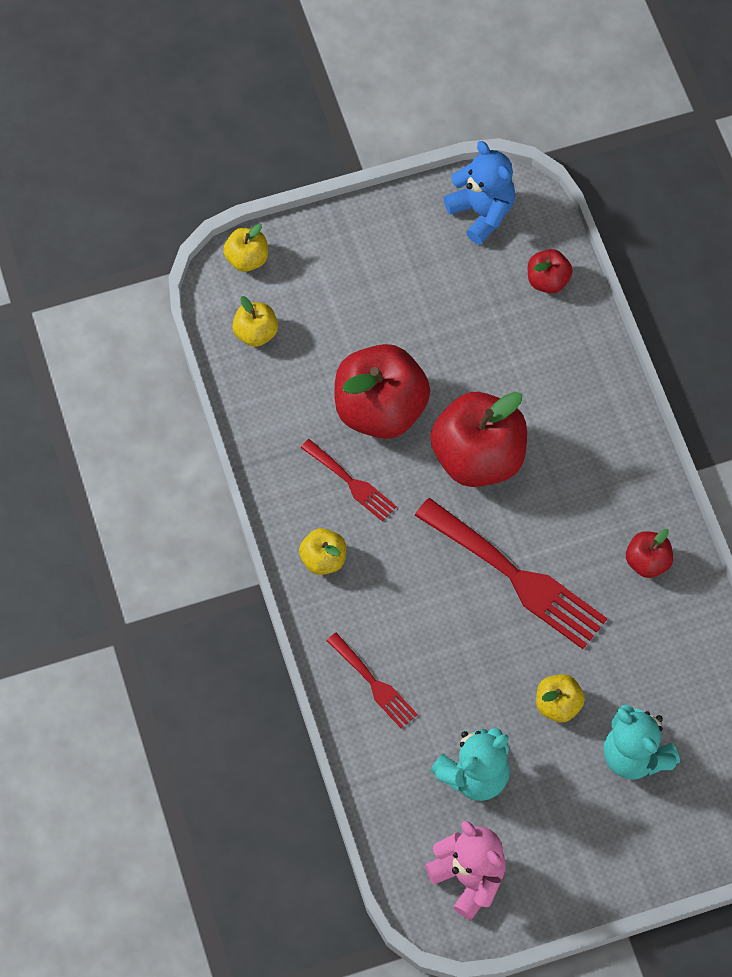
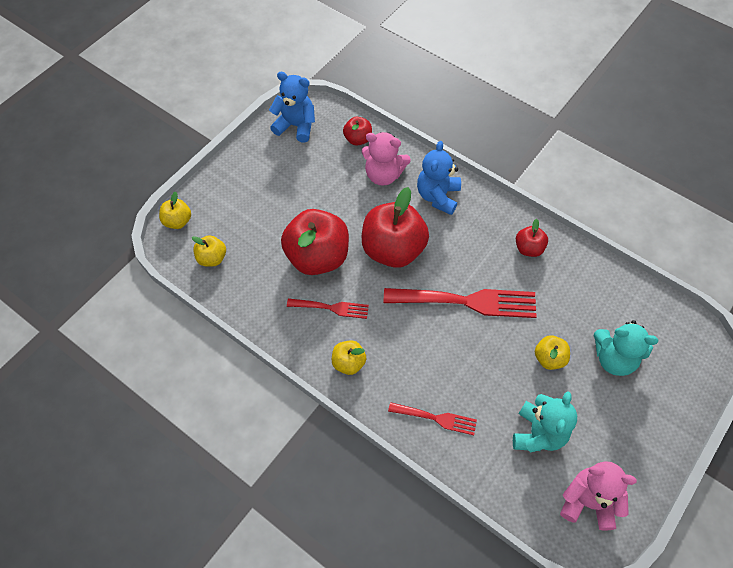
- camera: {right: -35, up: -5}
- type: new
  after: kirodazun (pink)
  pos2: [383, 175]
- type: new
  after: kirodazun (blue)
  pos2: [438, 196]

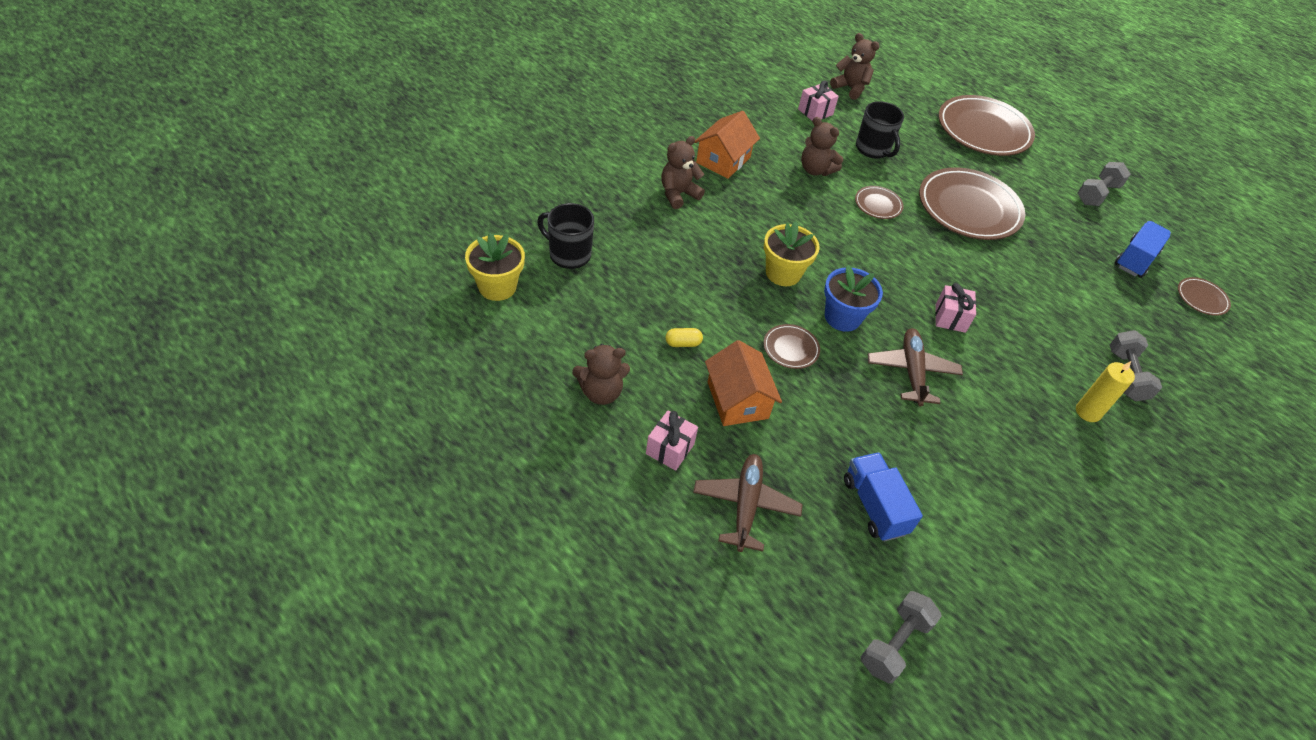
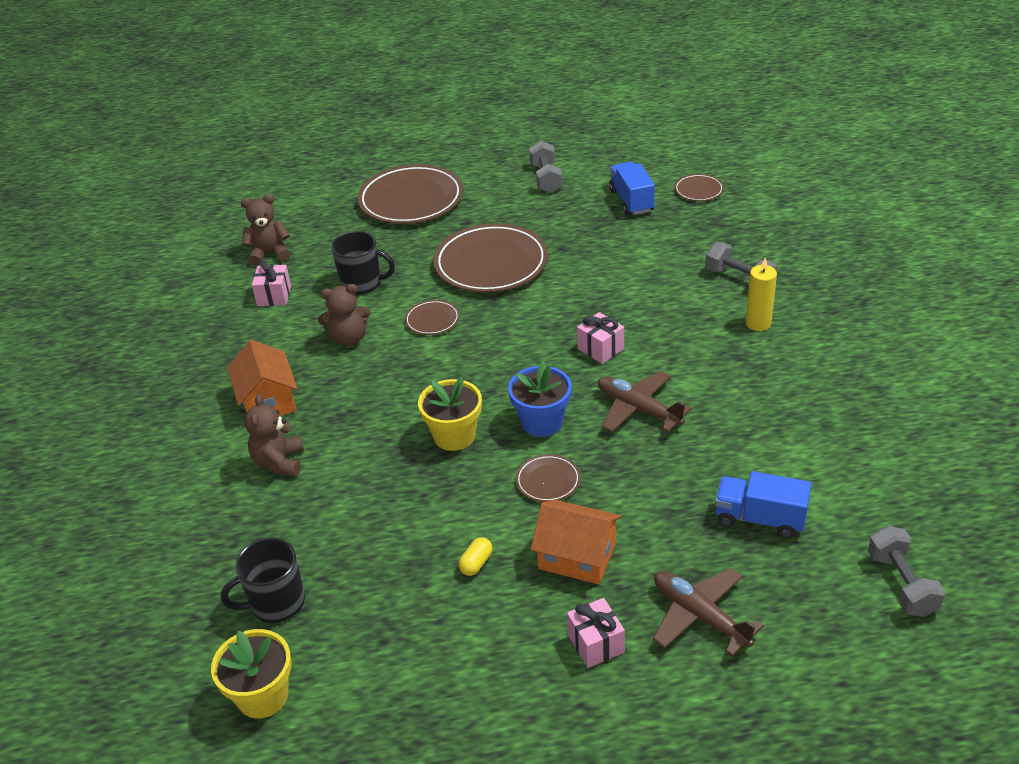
- camera: {right: -45, up: -10}
- type: gone
  before: kirodazun (brown)
  pos1: [601, 392]

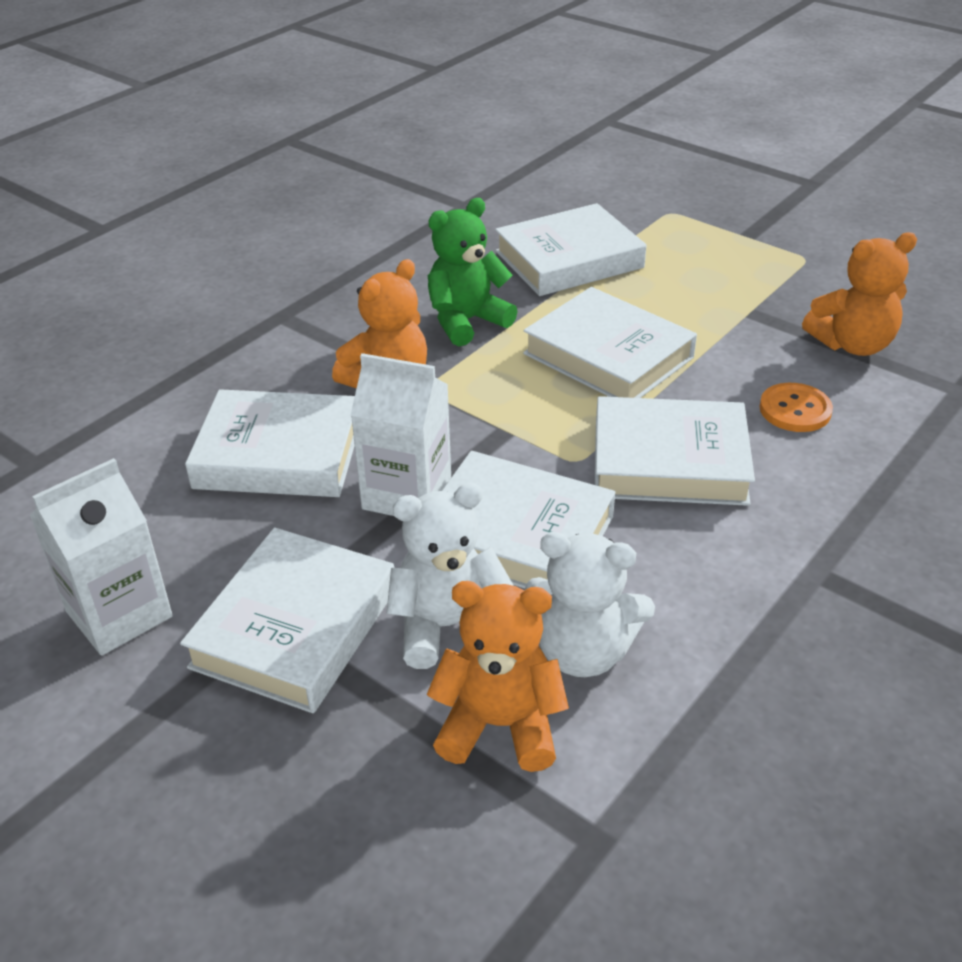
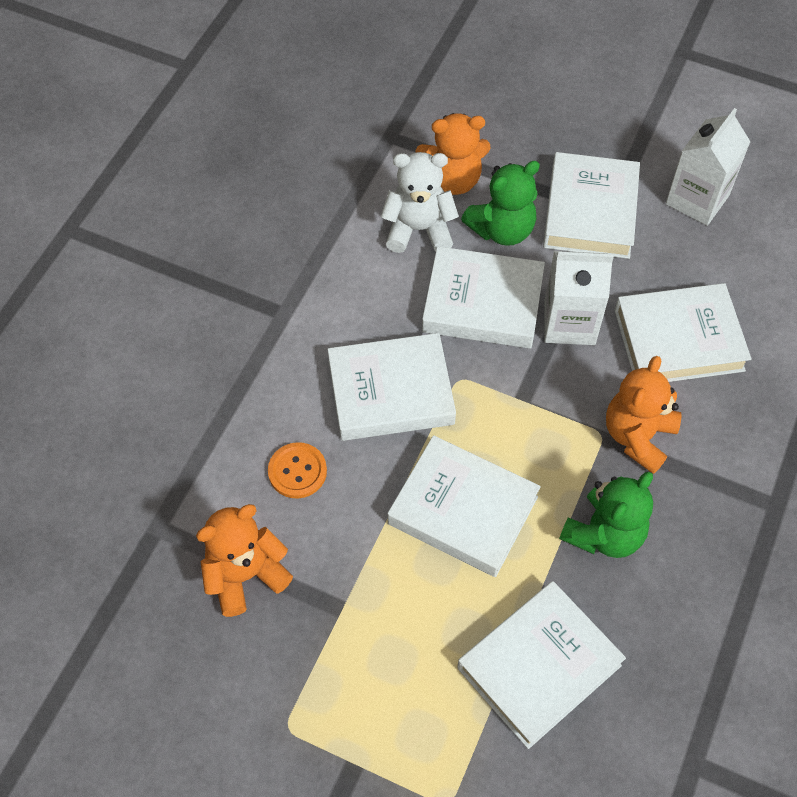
- camera: {right: 165, up: 20}
- type: repainted
  before: kirodazun (white)
  after: kirodazun (green)
  pos1: [448, 626]
  pos2: [502, 230]

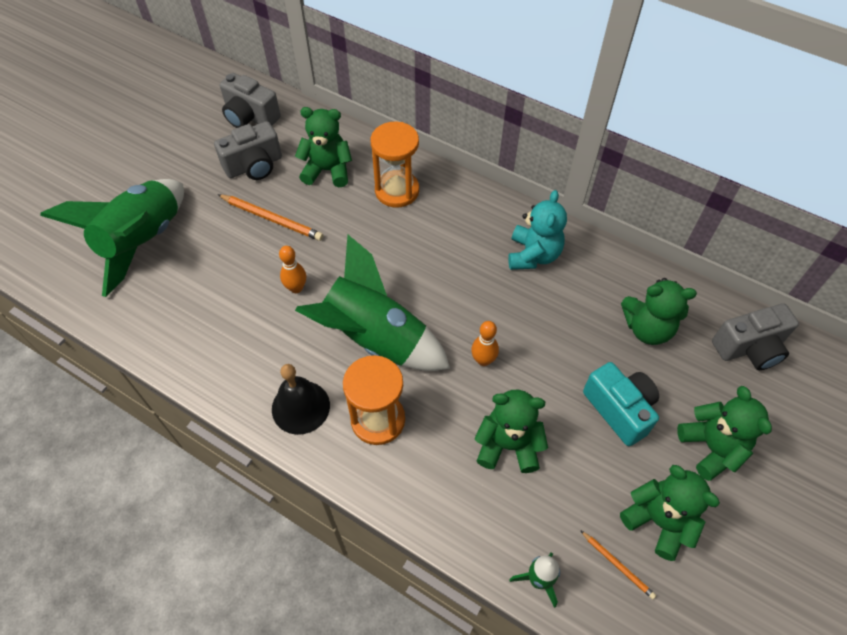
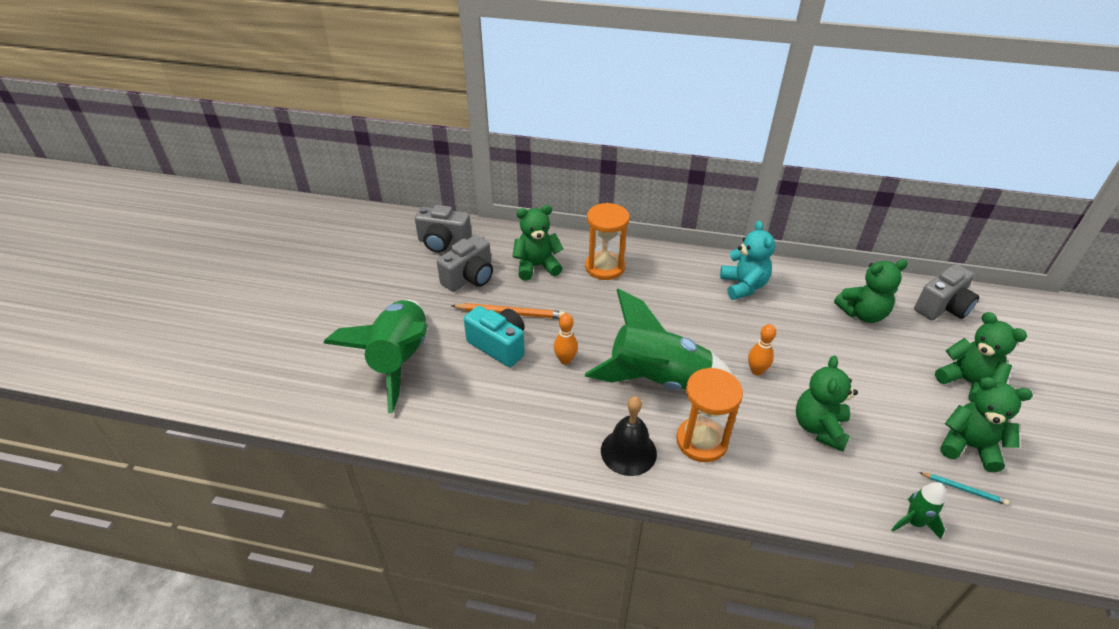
- camera: {right: -20, up: -15}
- type: shifted
  before: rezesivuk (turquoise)
  pos1: [619, 409]
  pos2: [499, 345]
- type: rotated
  before: kirodazun (green)
  pos1: [508, 445]
  pos2: [819, 427]
  turn: -60
- type: repainted
  before: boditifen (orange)
  after: boditifen (turquoise)
  pos1: [618, 565]
  pos2: [963, 489]

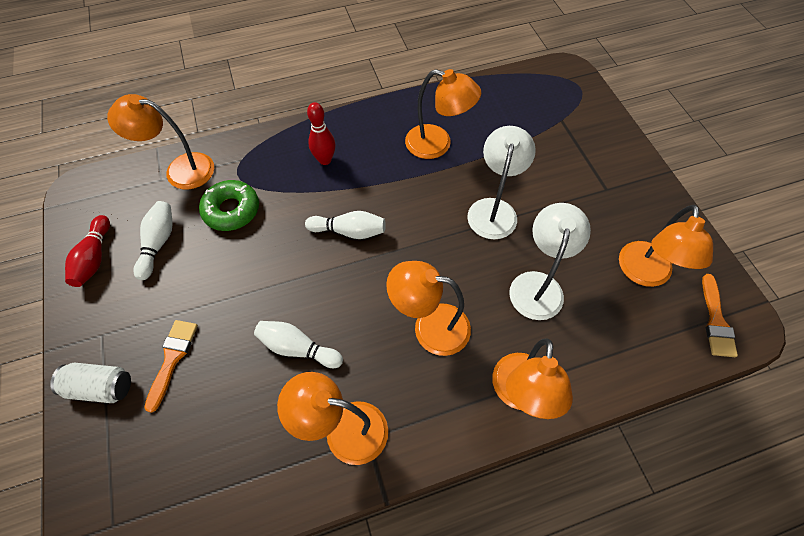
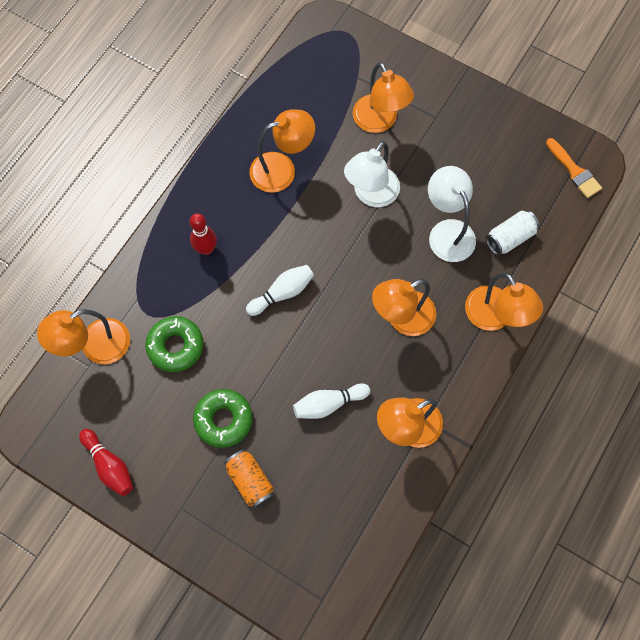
- camera: {right: -40, up: 10}
- type: rotated
  before: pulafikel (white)
  pos1: [494, 209]
  pos2: [371, 195]
  turn: -120
- type: gone
  before: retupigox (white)
  pos1: [158, 243]
- type: shifted
  before: pulafikel (orange)
  pos1: [644, 274]
  pos2: [379, 122]
- type: swapped
  before: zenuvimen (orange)
  after: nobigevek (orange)
  pos1: [172, 358]
  pos2: [250, 481]
- type: shifted
  before: nobigevek (white)
  pos1: [101, 387]
  pos2: [509, 238]
- type: new
  after: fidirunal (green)
  pos2: [223, 419]

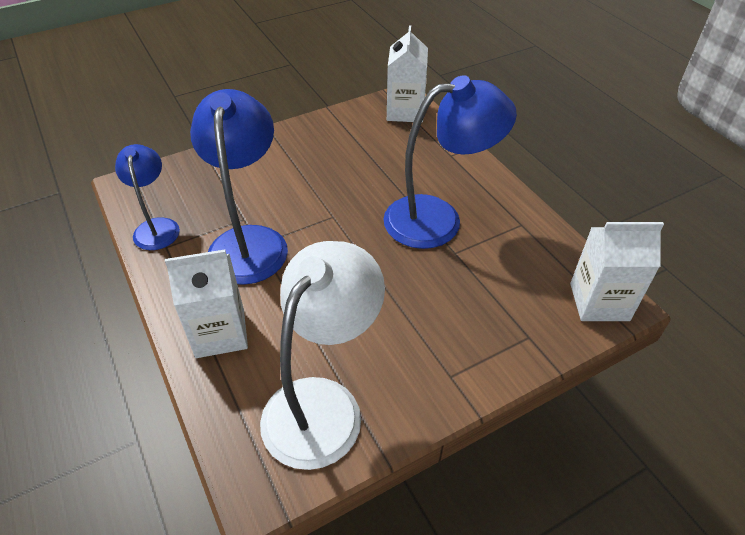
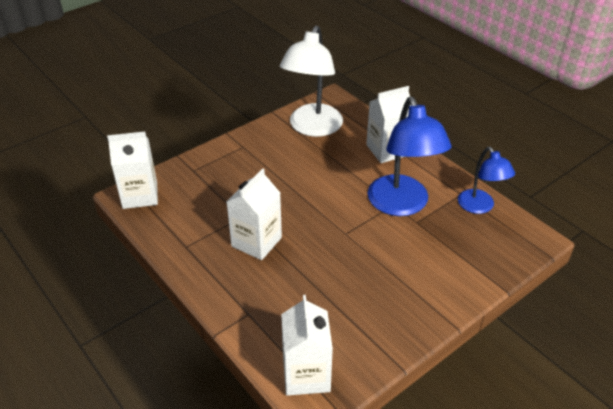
- camera: {right: 170, up: -5}
- type: swapped
  before: pulafikel (blue)
  after: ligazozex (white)
  pos1: [438, 219]
  pos2: [256, 242]

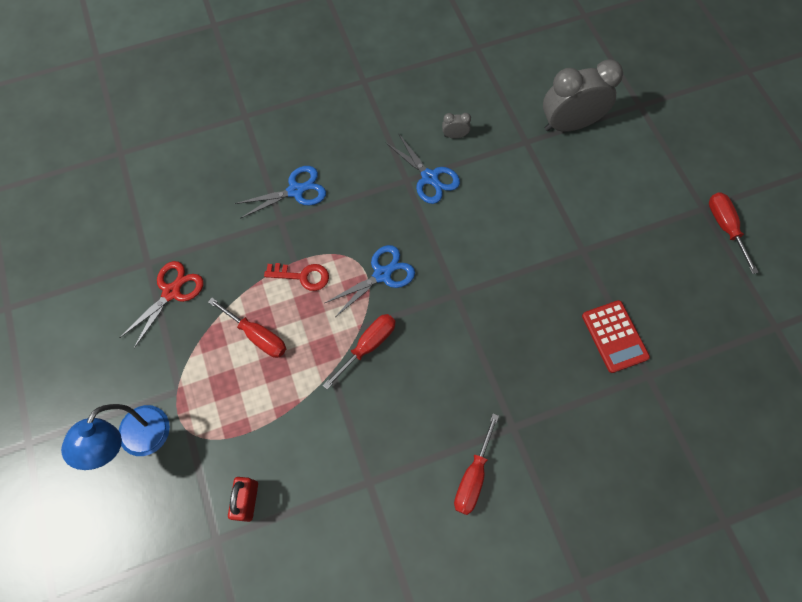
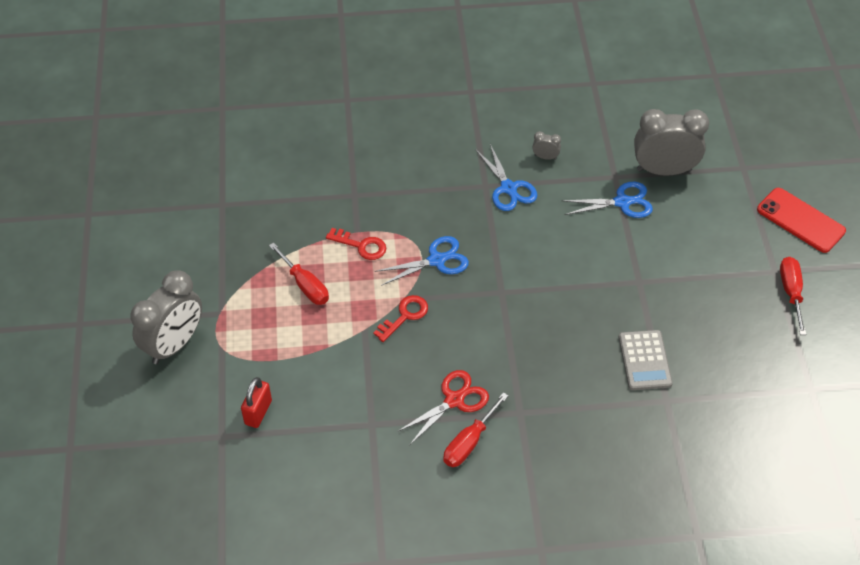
- camera: {right: 15, up: -15}
- type: shifted
  before: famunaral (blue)
  pos1: [295, 191]
  pos2: [622, 202]
- type: shifted
  before: famunaral (red)
  pos1: [171, 292]
  pos2: [454, 400]
- type: repainted
  before: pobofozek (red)
  after: pobofozek (grey)
  pos1: [614, 336]
  pos2: [645, 360]
- type: swapped
  before: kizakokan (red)
  after: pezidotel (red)
  pos1: [368, 346]
  pos2: [404, 316]
- type: swapped
  before: pulafikel (blue)
  after: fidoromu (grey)
  pos1: [138, 441]
  pos2: [174, 344]
- type: new
  after: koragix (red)
  pos2: [800, 220]

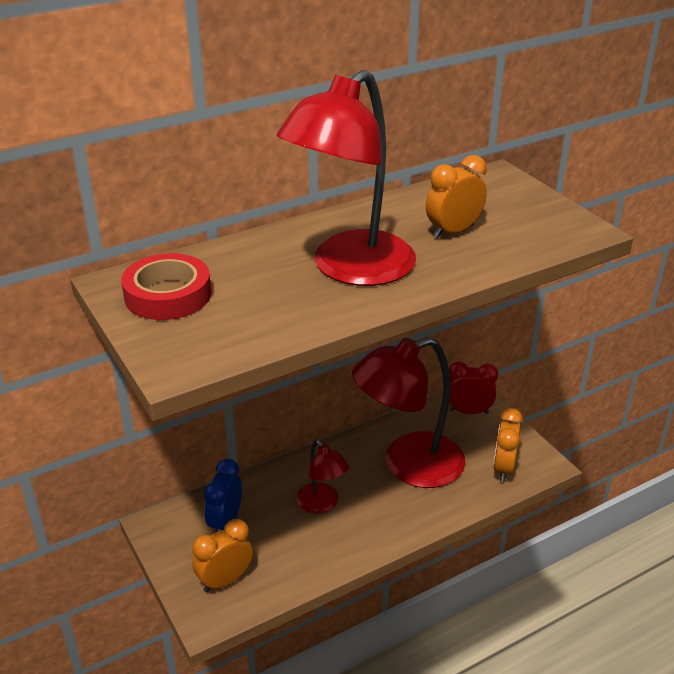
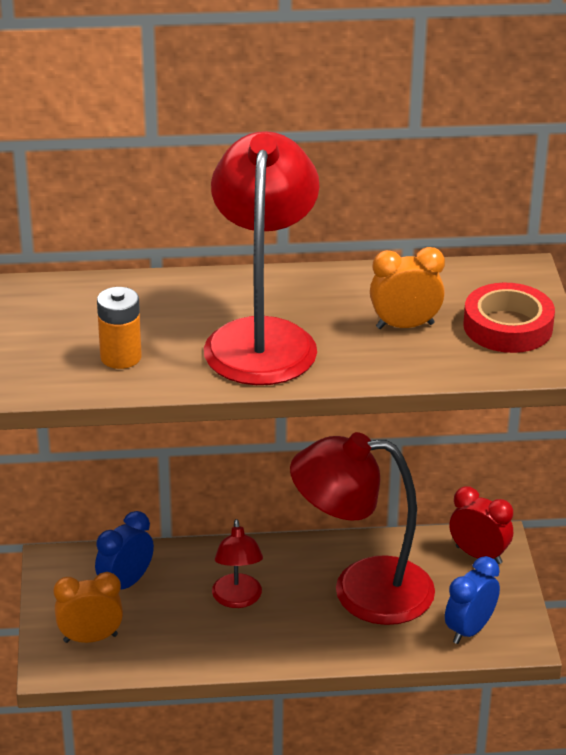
- camera: {right: 25, up: 0}
- type: rotated
  before: pulafikel (red)
  pos1: [350, 269]
  pos2: [262, 337]
  turn: 120
- type: shifted
  before: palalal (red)
  pos1: [168, 295]
  pos2: [508, 326]
- type: repainted
  before: fidoromu (orange)
  after: fidoromu (blue)
  pos1: [503, 468]
  pos2: [469, 630]
- type: new
  after: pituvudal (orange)
  pos2: [121, 357]

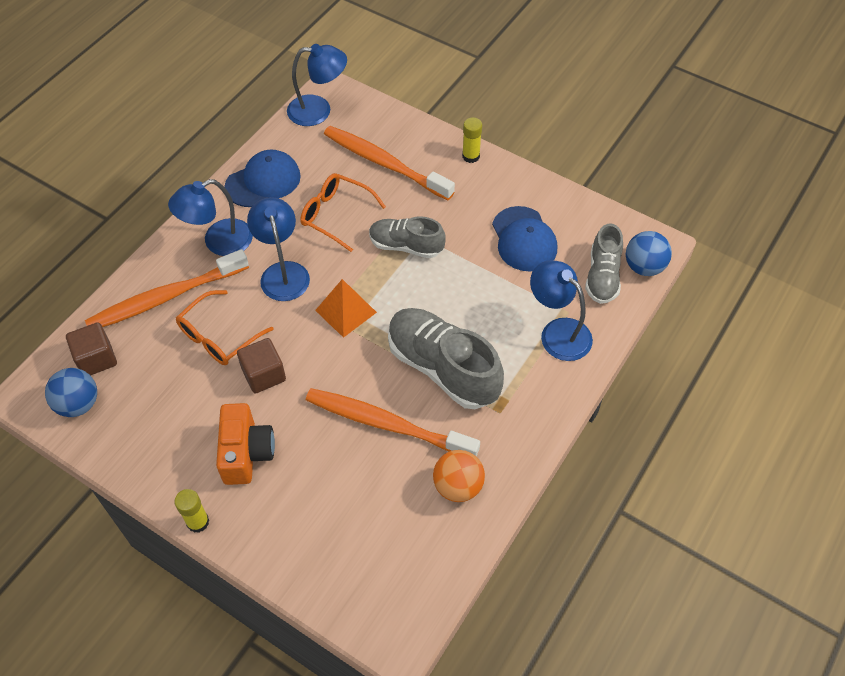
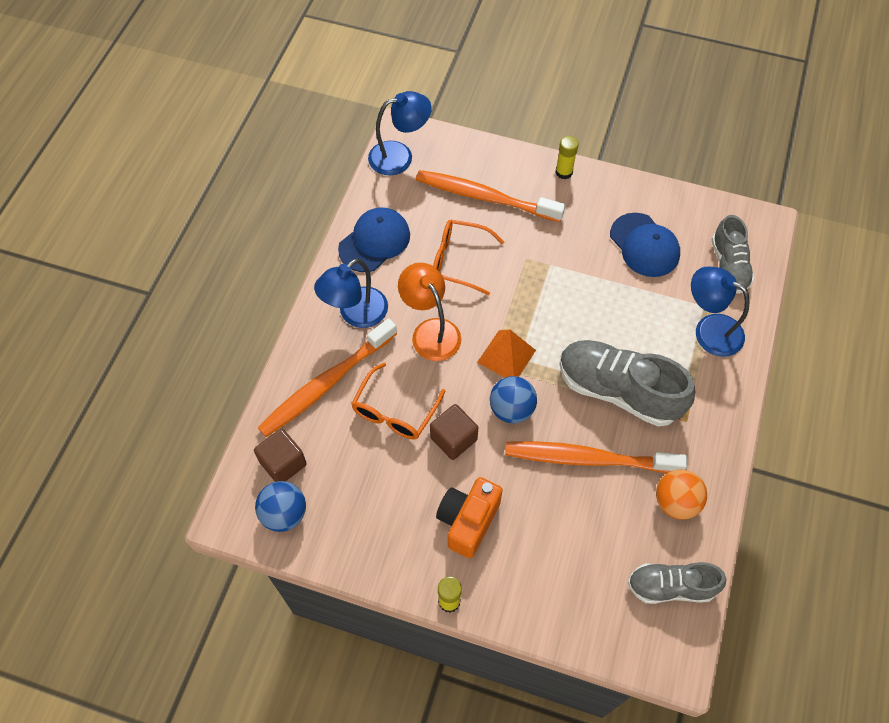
- camera: {right: -15, up: 5}
- type: repainted
  before: pulafikel (blue)
  after: pulafikel (orange)
  pos1: [283, 272]
  pos2: [431, 331]
- type: shifted
  before: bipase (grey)
  pos1: [406, 246]
  pos2: [671, 586]
- type: shifted
  before: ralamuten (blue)
  pos1: [644, 267]
  pos2: [511, 409]
- type: rotated
  before: rezesivuk (orange)
  pos1: [246, 453]
  pos2: [468, 521]
  turn: -135

